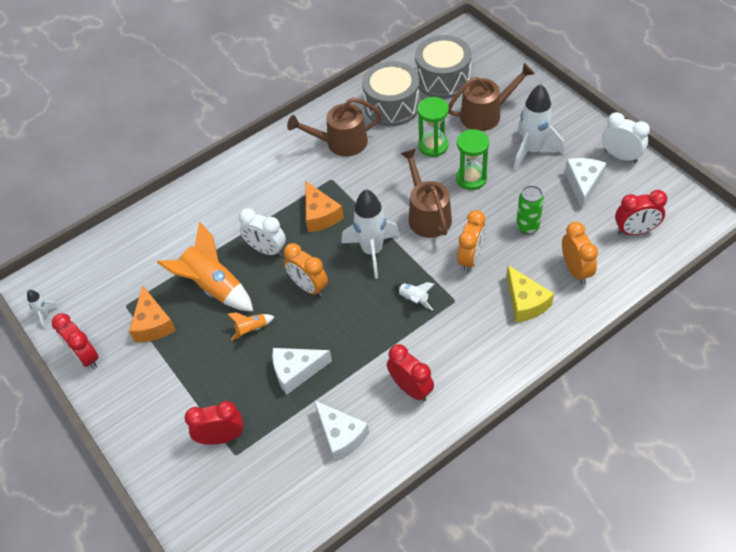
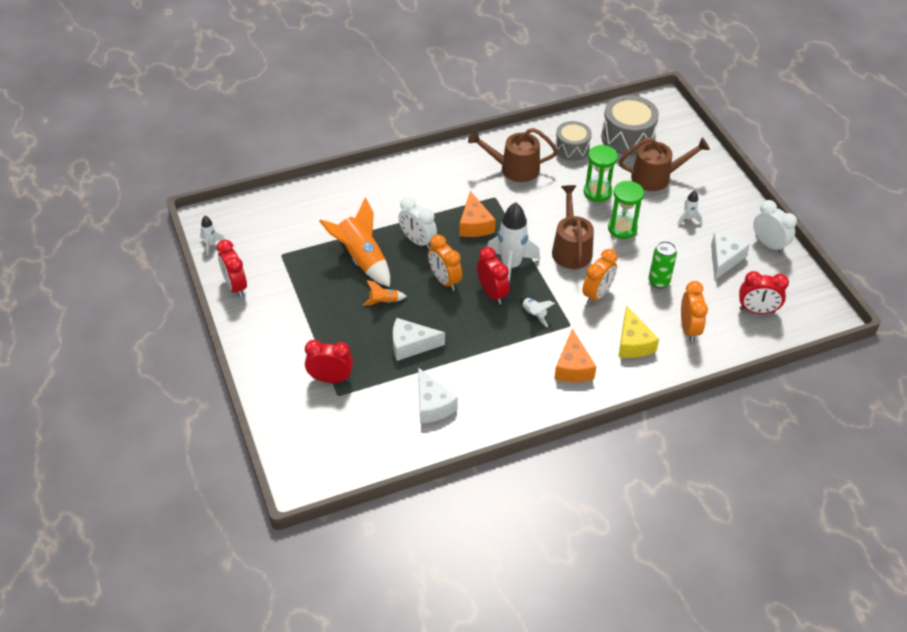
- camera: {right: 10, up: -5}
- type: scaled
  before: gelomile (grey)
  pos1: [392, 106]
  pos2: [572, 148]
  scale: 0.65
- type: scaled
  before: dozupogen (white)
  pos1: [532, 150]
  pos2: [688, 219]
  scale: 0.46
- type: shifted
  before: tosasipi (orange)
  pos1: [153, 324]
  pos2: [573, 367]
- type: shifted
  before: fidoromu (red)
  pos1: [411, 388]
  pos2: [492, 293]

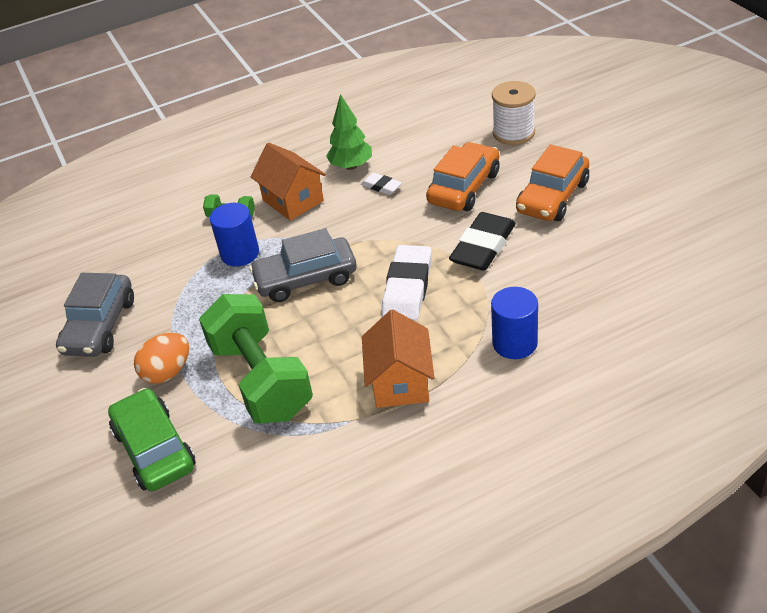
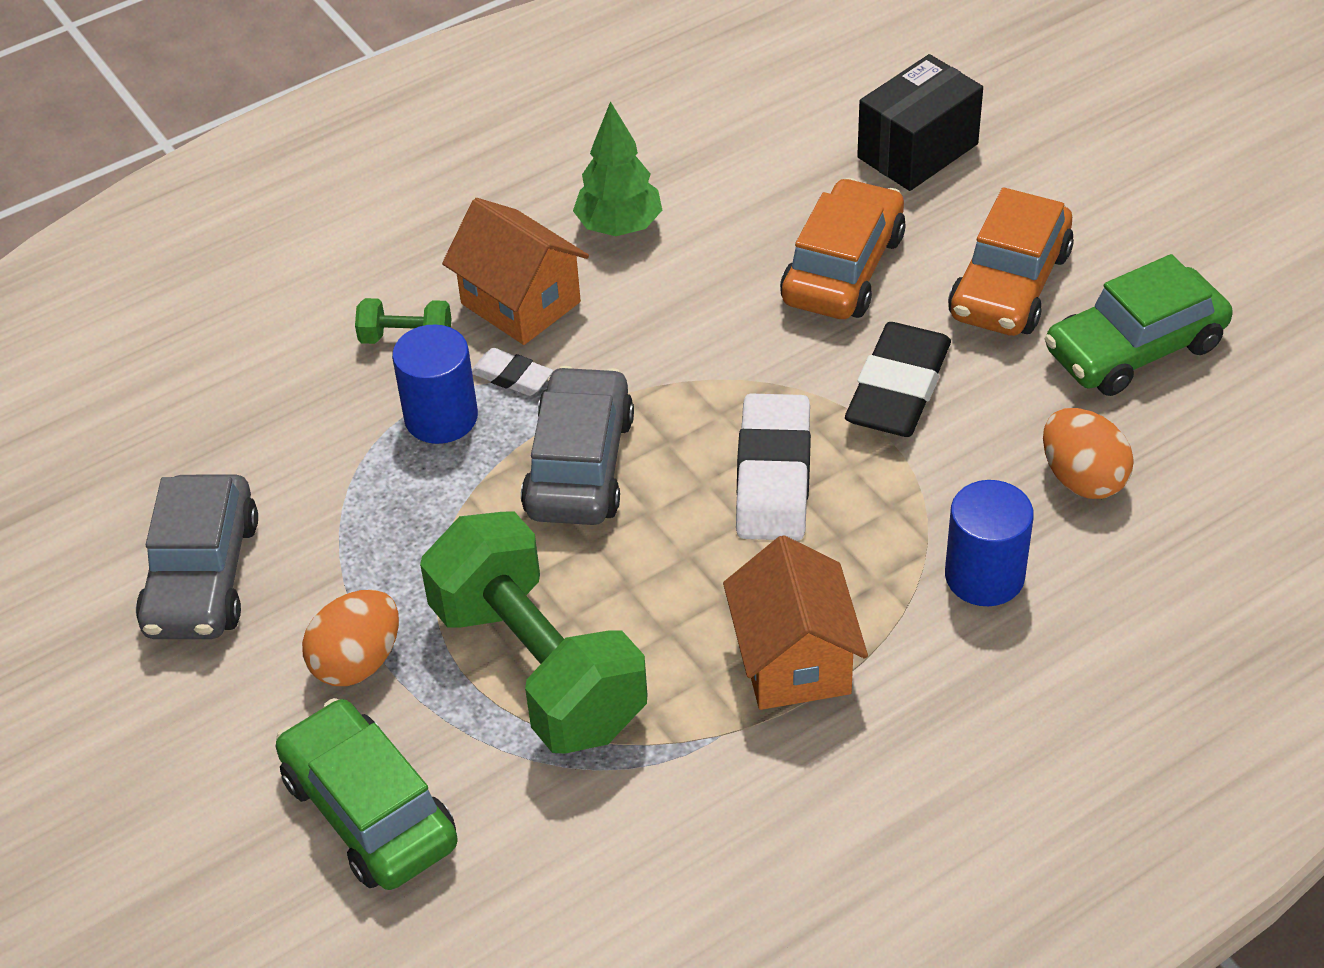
- camera: {right: -10, up: 5}
- type: swapped
  before: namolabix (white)
  after: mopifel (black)
  pos1: [513, 133]
  pos2: [917, 151]
- type: shifted
  before: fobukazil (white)
  pos1: [381, 186]
  pos2: [512, 376]
- type: rotated
  before: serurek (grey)
  pos1: [306, 279]
  pos2: [579, 465]
  turn: 120
- type: new
  after: serurek (green)
  pos2: [1135, 348]
- type: new
  after: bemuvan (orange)
  pos2: [1082, 478]

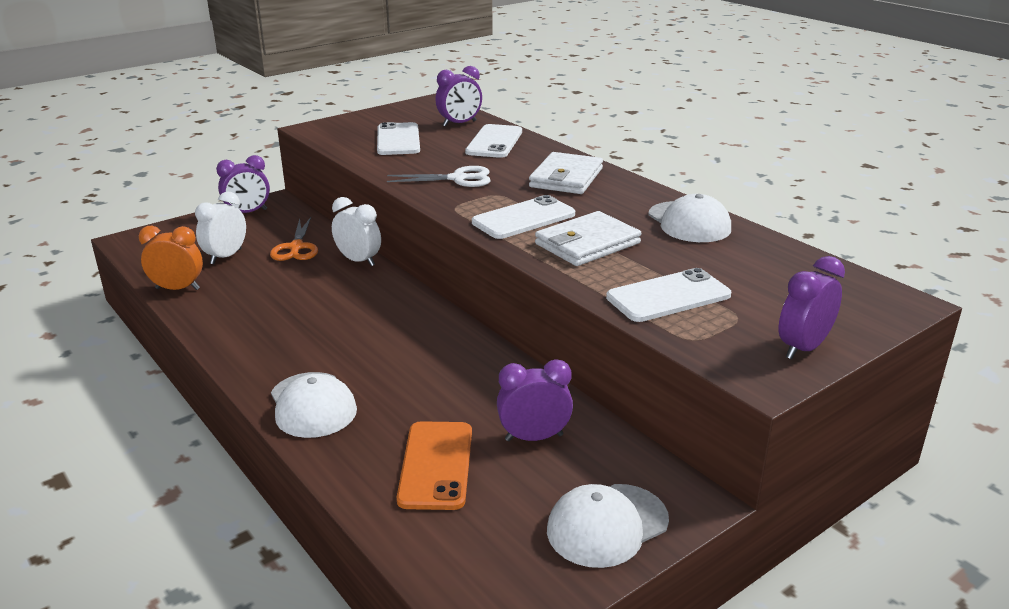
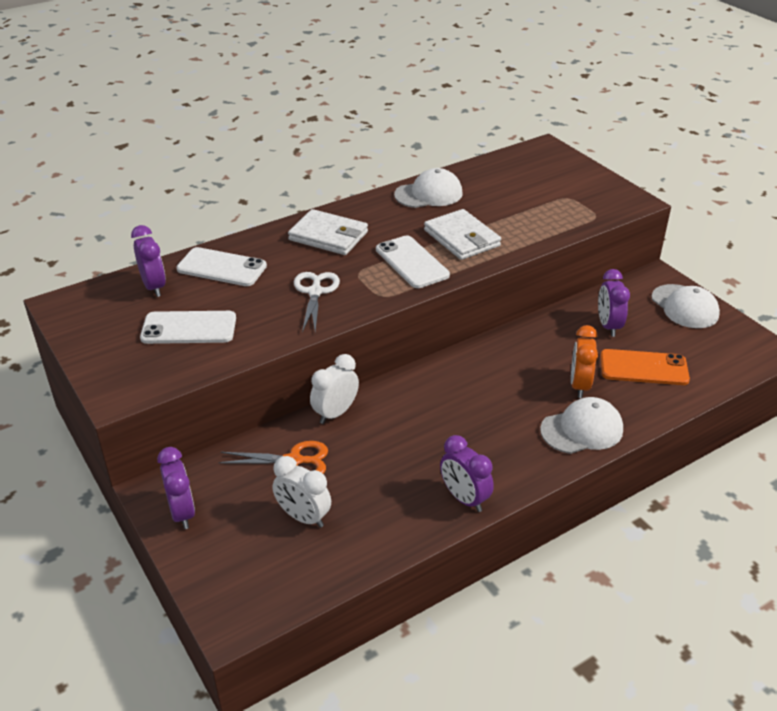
- camera: {right: -85, up: 10}
- type: shifted
  before: fidoromu (orange)
  pos1: [177, 289]
  pos2: [579, 385]
- type: shifted
  before: fidoromu (purple)
  pos1: [803, 348]
  pos2: [464, 498]
- type: gone
  before: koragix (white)
  pos1: [668, 296]

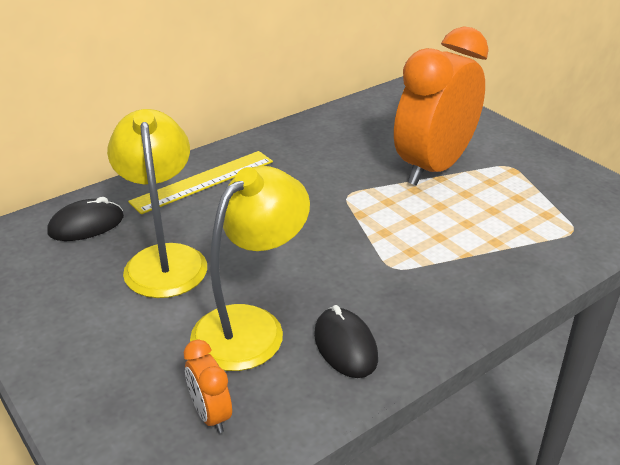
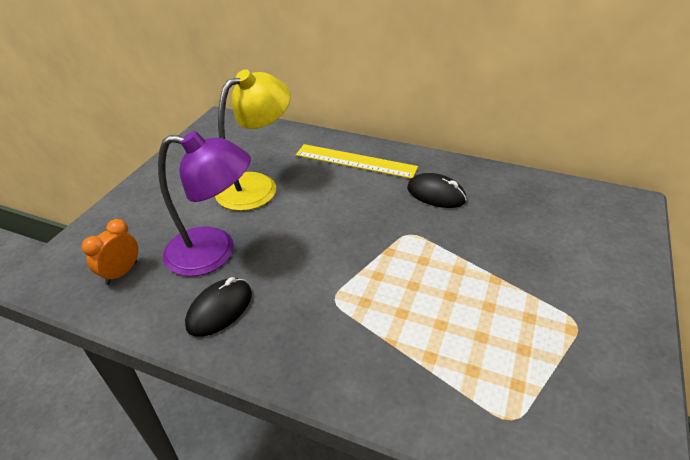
- camera: {right: 60, up: 5}
- type: gone
  before: fidoromu (orange)
  pos1: [433, 168]
- type: repainted
  before: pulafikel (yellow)
  after: pulafikel (purple)
  pos1: [251, 326]
  pos2: [214, 252]
- type: shifted
  before: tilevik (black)
  pos1: [86, 225]
  pos2: [436, 194]

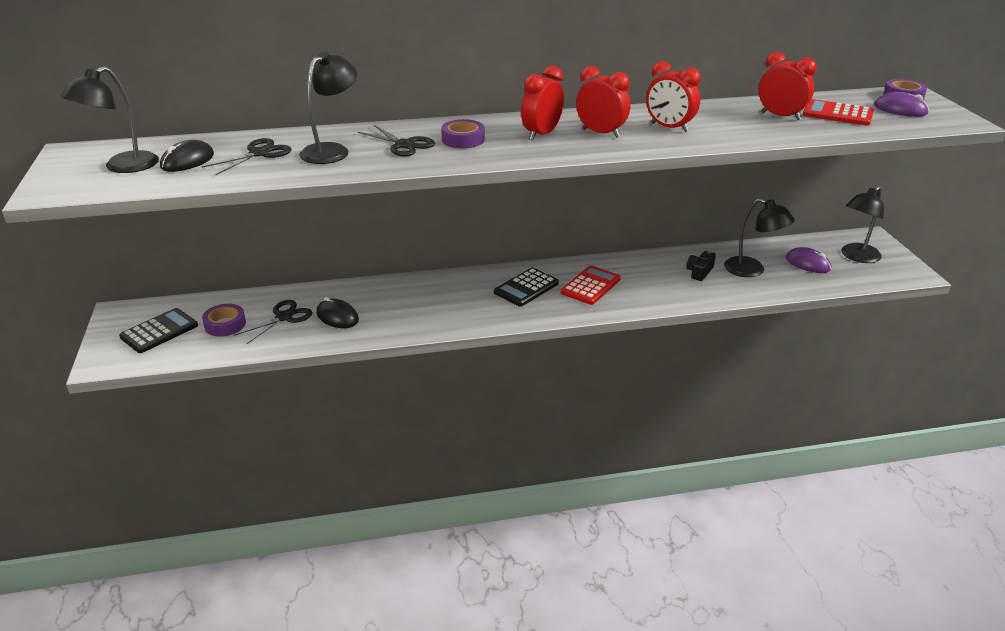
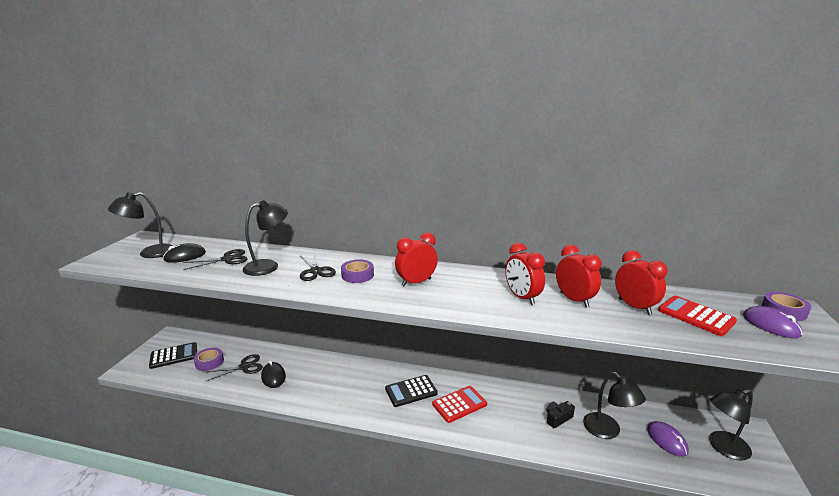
- camera: {right: 25, up: -10}
- type: shifted
  before: fidoromu (red)
  pos1: [601, 133]
  pos2: [574, 300]

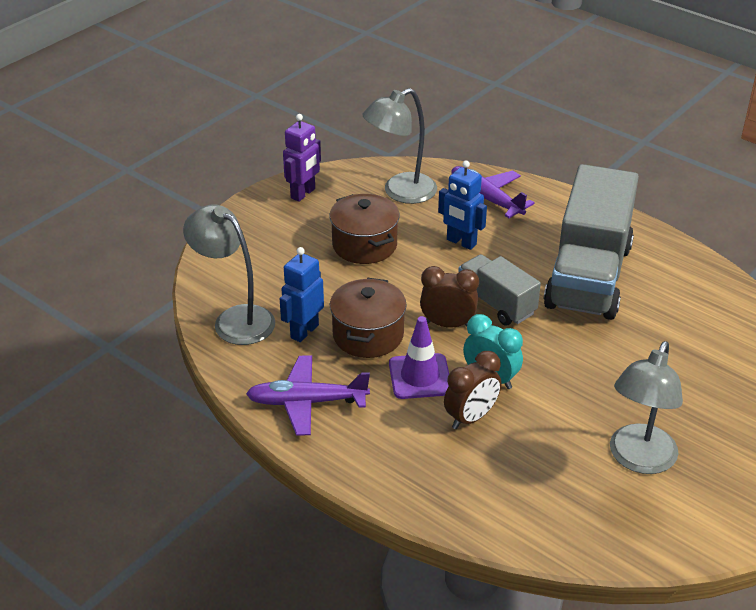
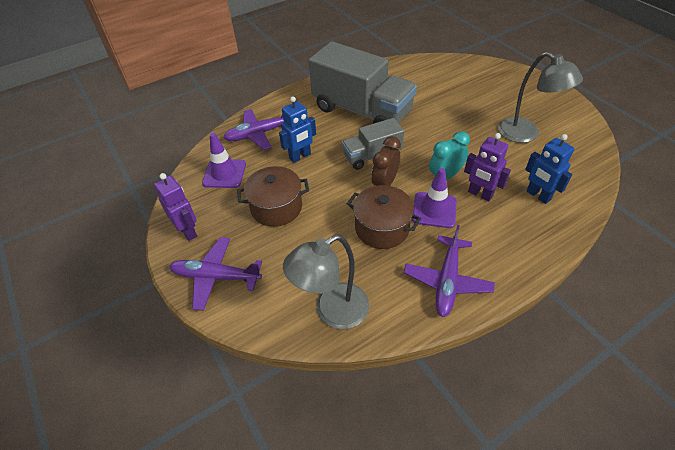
- camera: {right: -70, up: 10}
- type: swapped
  before: pulafikel (grey)
  after: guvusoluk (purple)
  pos1: [400, 192]
  pos2: [224, 174]
- type: shifted
  before: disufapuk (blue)
  pos1: [304, 331]
  pos2: [538, 196]
- type: swapped
  before: fidoromu (brown)
  after: disufapuk (purple)
  pos1: [471, 417]
  pos2: [480, 194]
- type: new
  after: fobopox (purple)
  pos2: [216, 277]

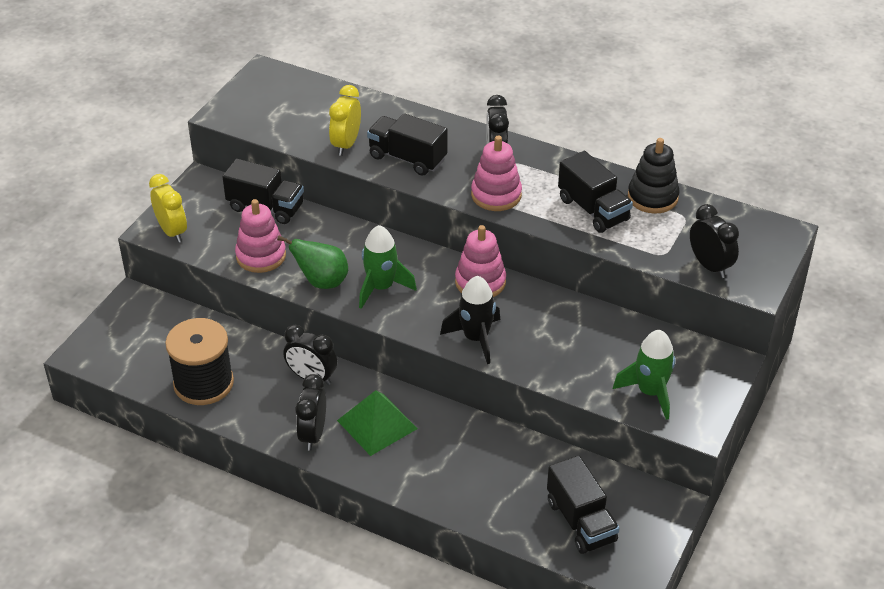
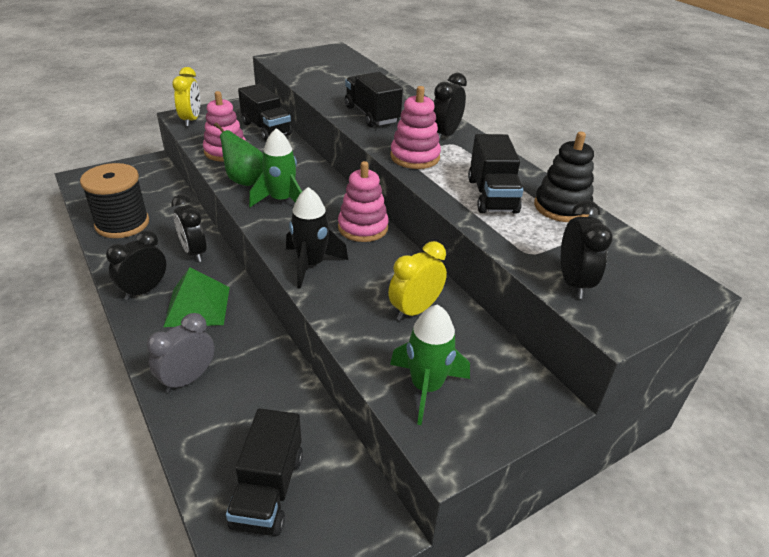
- camera: {right: 30, up: -5}
- type: shifted
  before: fidoromu (yellow)
  pos1: [346, 144]
  pos2: [415, 310]
- type: new
  after: fidoromu (grey)
  pos2: [188, 379]

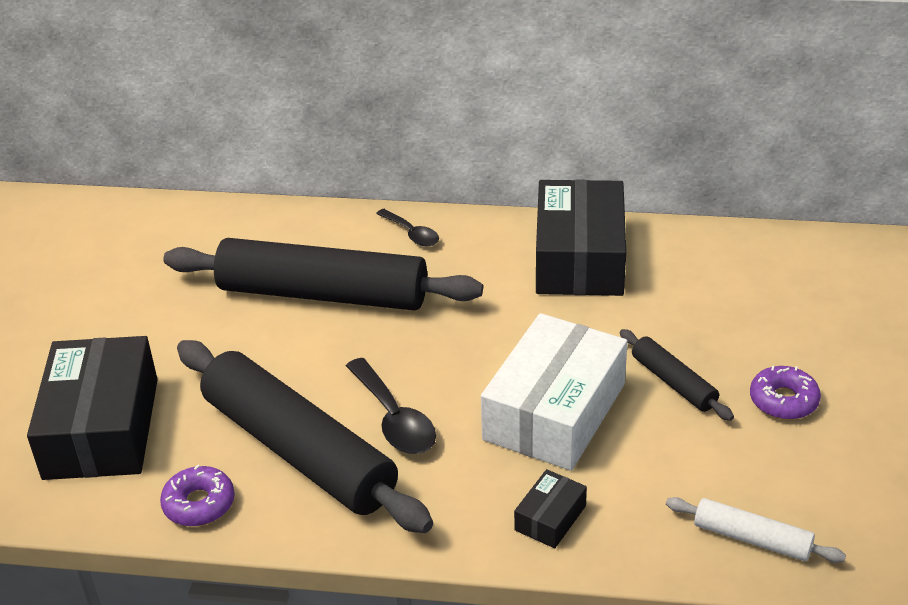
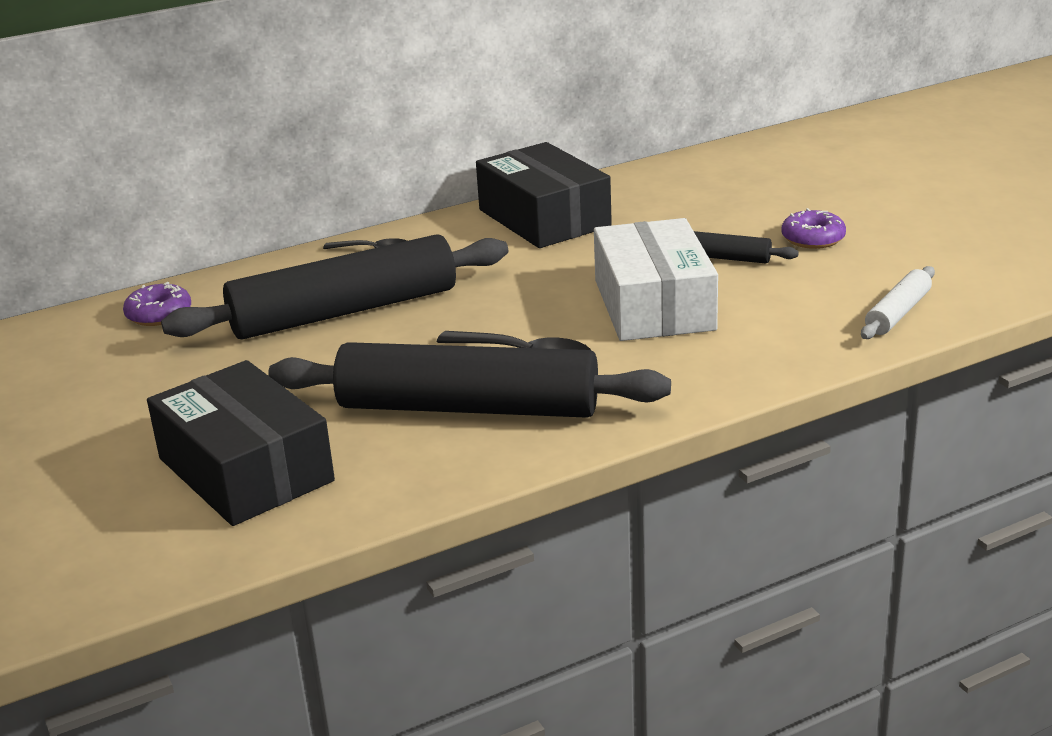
- camera: {right: -35, up: -10}
- type: shifted
  before: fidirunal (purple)
  pos1: [199, 504]
  pos2: [159, 314]
- type: gone
  before: mopifel (black)
  pos1: [550, 518]
- type: rotated
  before: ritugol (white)
  pos1: [752, 539]
  pos2: [898, 313]
  turn: -45

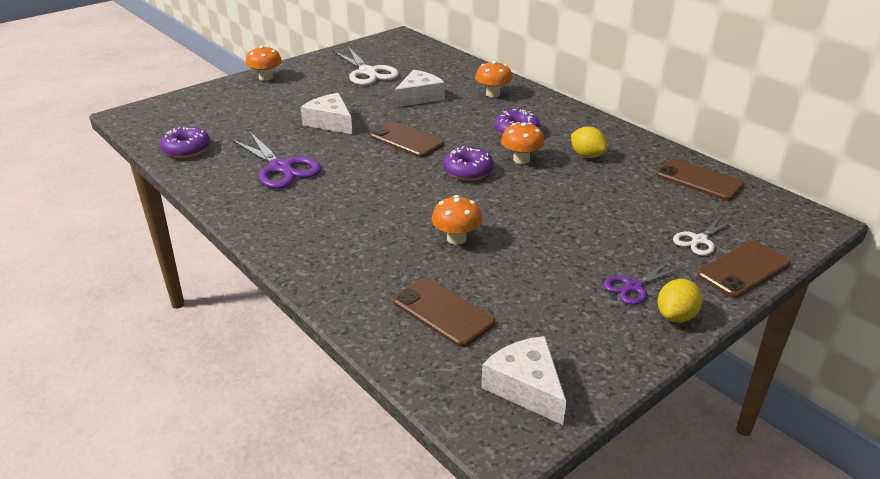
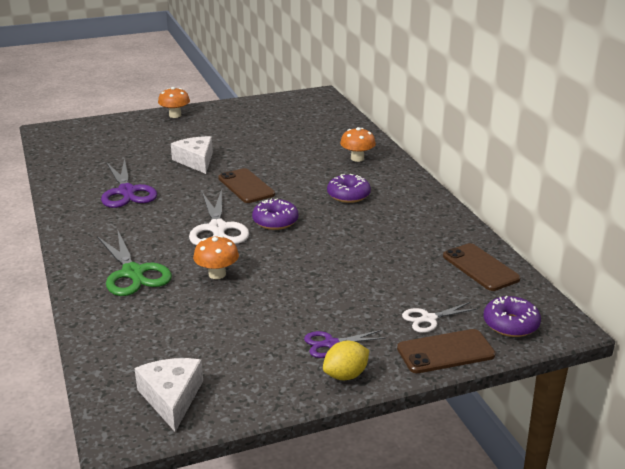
- camera: {right: 20, up: -5}
- type: shifted
  before: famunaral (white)
  pos1: [368, 72]
  pos2: [218, 228]
- type: gone
  before: tosasipi (white)
  pos1: [419, 97]
- type: gone
  before: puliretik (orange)
  pos1: [521, 159]
- type: gone
  before: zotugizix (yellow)
  pos1: [587, 155]
- type: shifted
  before: fidirunal (purple)
  pos1: [186, 149]
  pos2: [510, 324]
- type: gone
  before: koragix (brown)
  pos1: [443, 312]
- type: new
  after: famunaral (green)
  pos2: [133, 273]

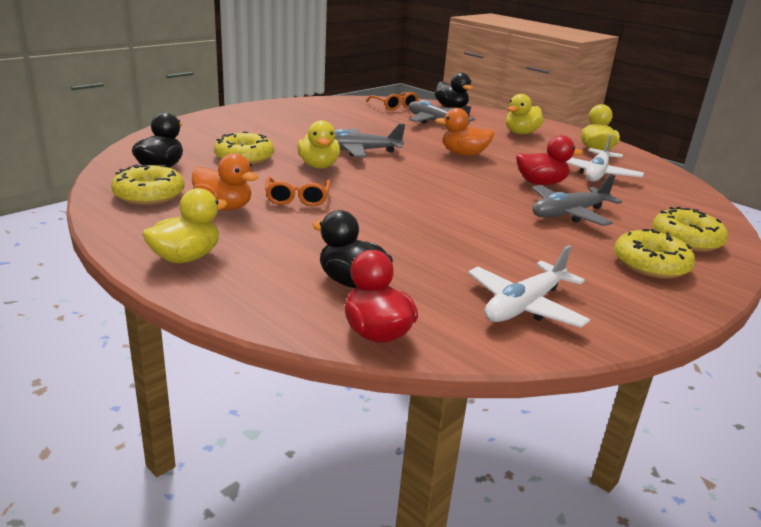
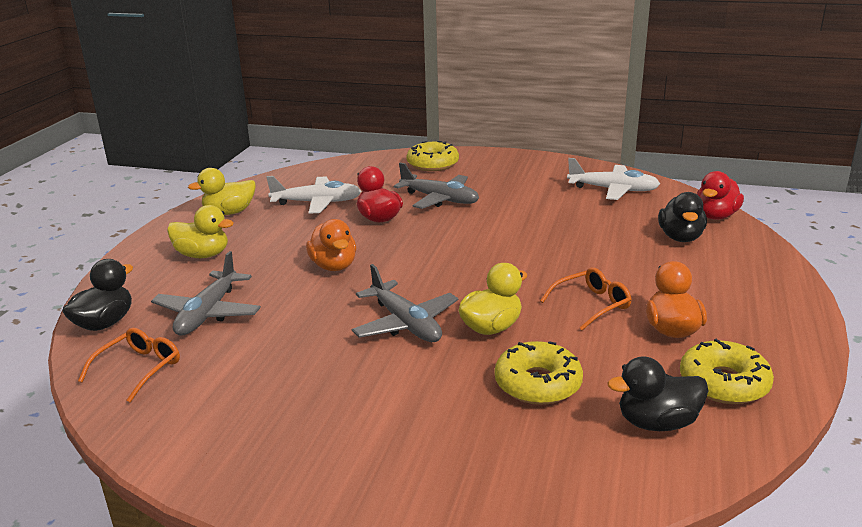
- camera: {right: -115, up: 0}
- type: gone
  before: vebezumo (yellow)
  pos1: [186, 257]
- type: gone
  before: fidirunal (yellow)
  pos1: [650, 264]

